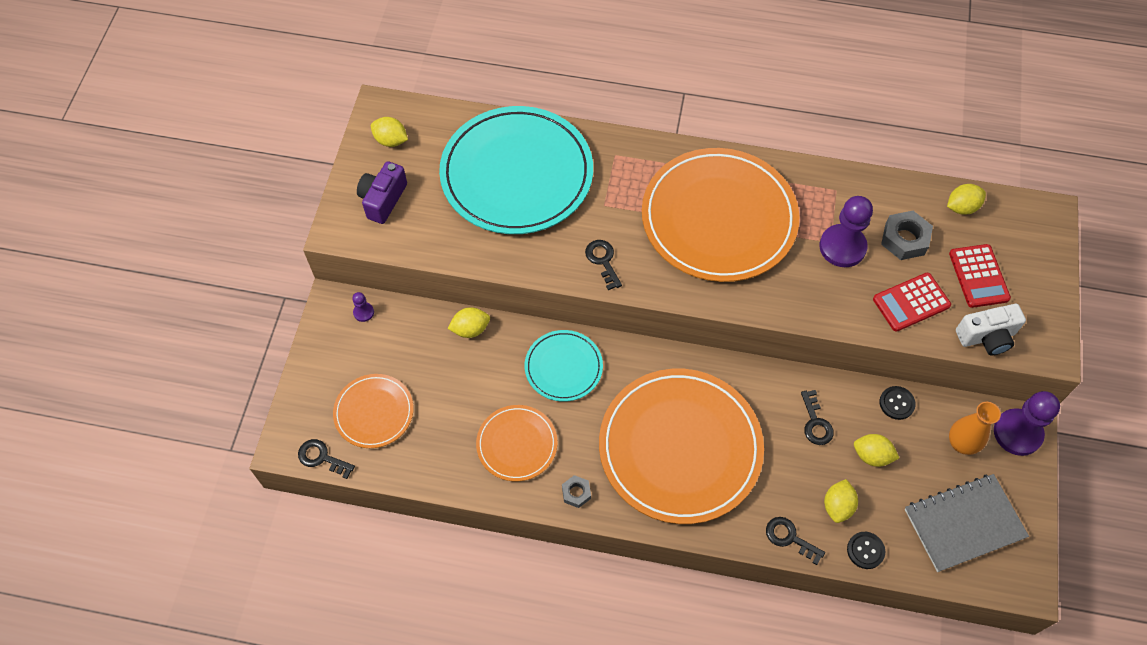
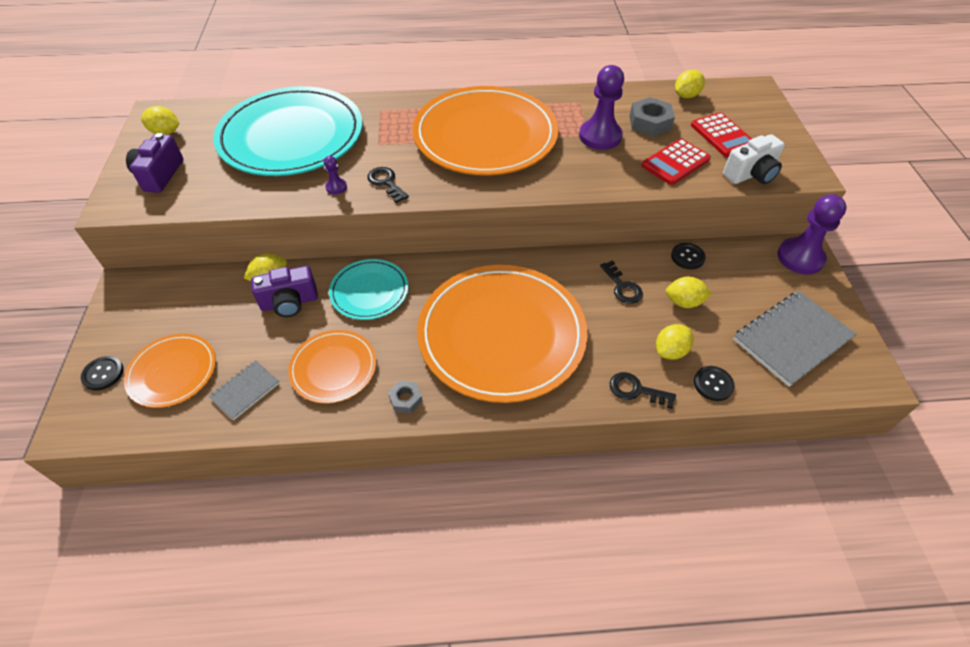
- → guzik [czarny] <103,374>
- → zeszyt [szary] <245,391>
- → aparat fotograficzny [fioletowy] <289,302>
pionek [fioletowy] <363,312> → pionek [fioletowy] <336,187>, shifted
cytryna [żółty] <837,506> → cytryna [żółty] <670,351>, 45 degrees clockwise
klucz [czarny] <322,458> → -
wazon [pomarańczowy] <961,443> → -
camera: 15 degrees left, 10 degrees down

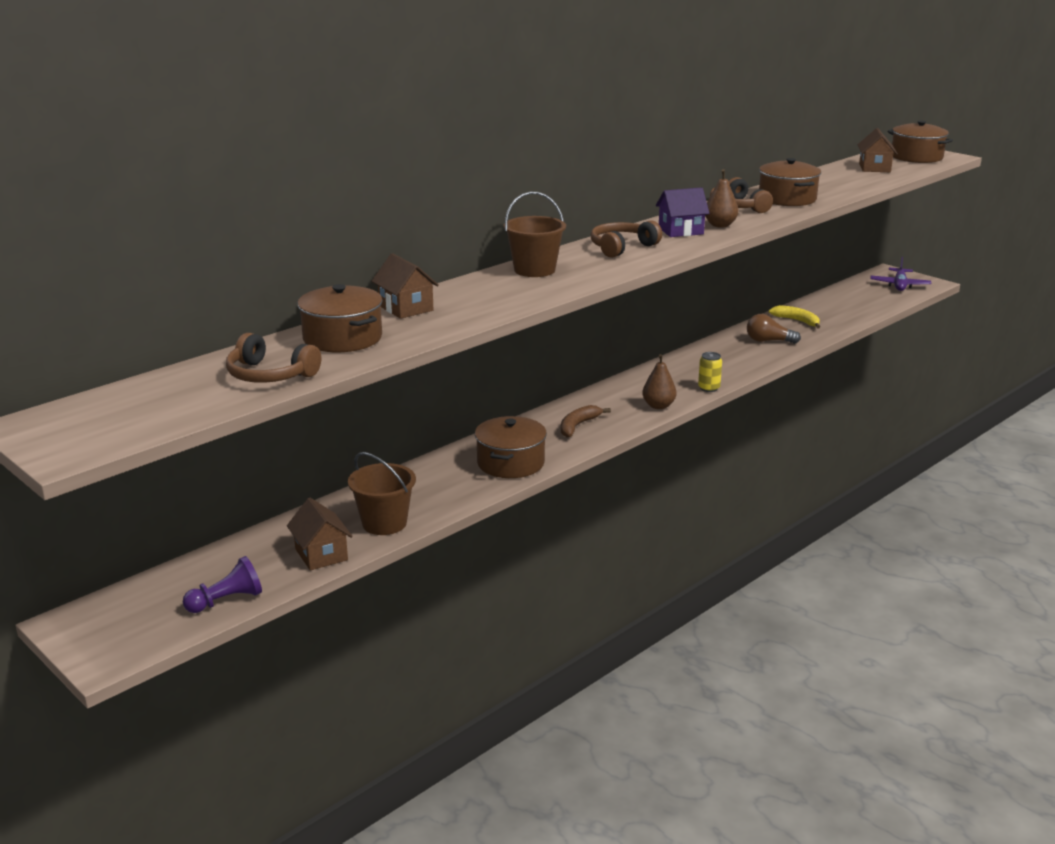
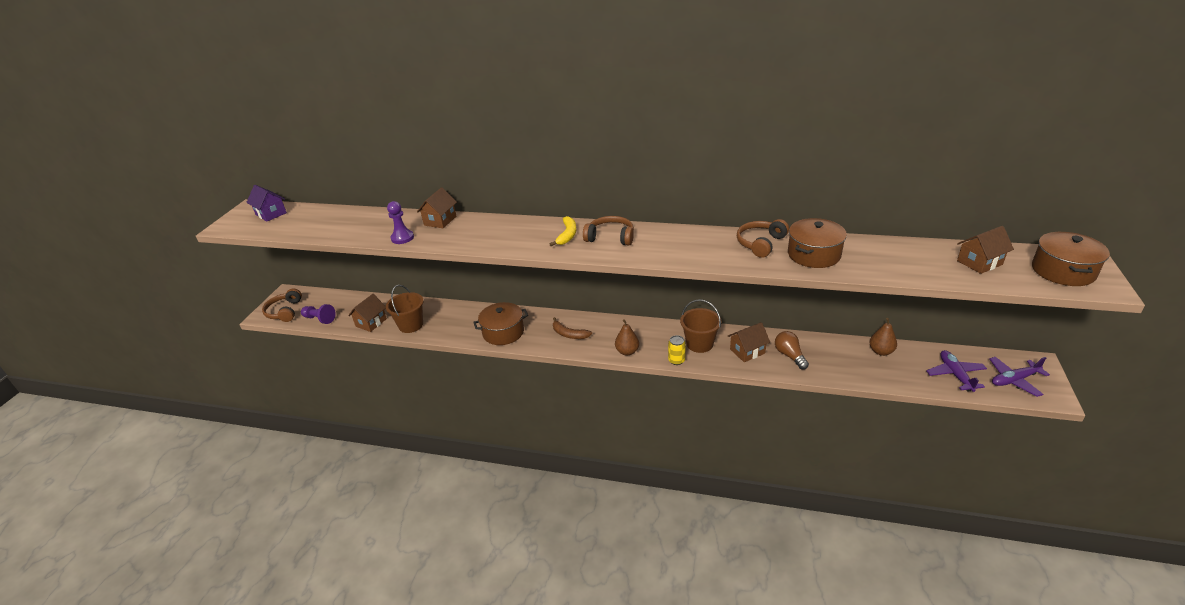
domek [fioletowy] <681,231> → domek [fioletowy] <271,214>, shifted
słuchawki [brązowy] <270,375> → słuchawki [brązowy] <284,311>, shifted
- → pionek [fioletowy] <402,238>
banan [żółty] <797,321> → banan [żółty] <567,235>, shifted
banan [brązowy] <578,426> → banan [brązowy] <569,334>, 150 degrees counterclockwise
wiadro [brązowy] <534,270> → wiadro [brązowy] <699,344>, shifted
- → domek [brązowy] <747,351>
gruszka [brązowy] <720,225> → gruszka [brązowy] <881,351>, shifted
- → samolot [fioletowy] <955,375>
garnek [brązowy] <342,338> → -
camera: 60 degrees right, 10 degrees up

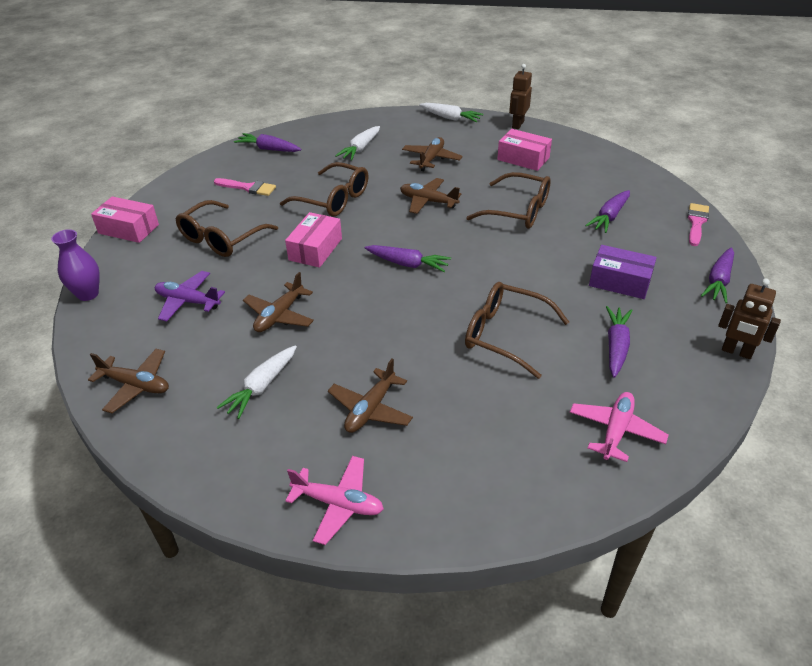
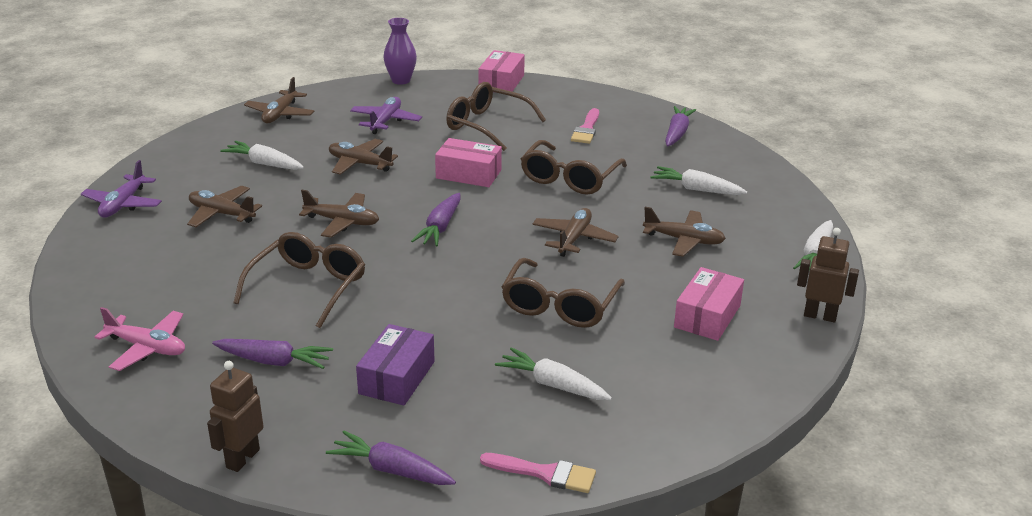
samolot [różowy] <338,504> → samolot [fioletowy] <123,204>
- → samolot [brązowy] <342,222>
marchewka [fioletowy] <609,217> → marchewka [biały] <552,384>
camera: 85 degrees right, 10 degrees down

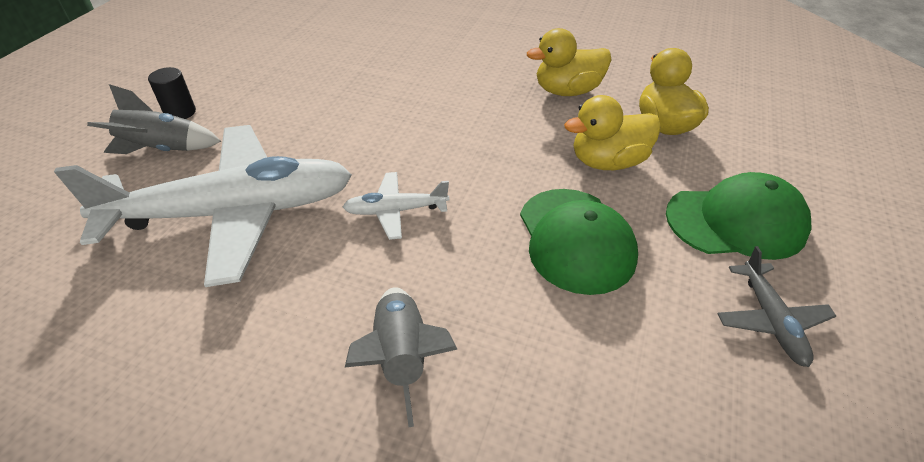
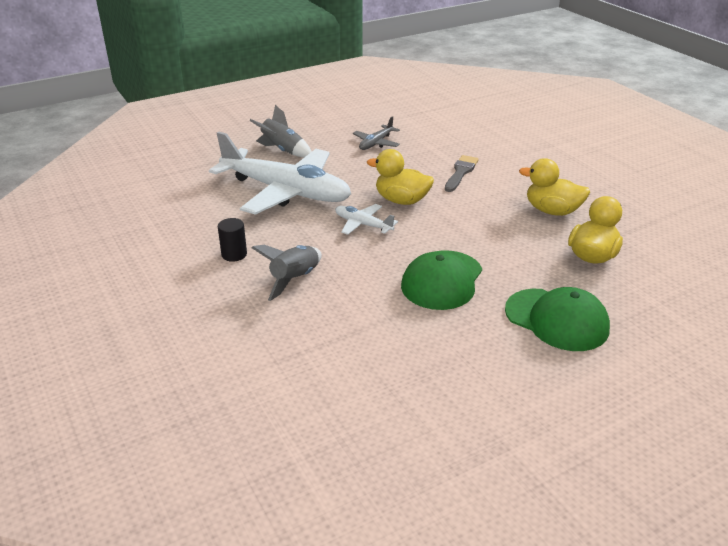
walec [czarny] <180,112> → walec [czarny] <234,254>, shifted
samolot [szary] <770,320> → samolot [szary] <376,143>, shifted
kaczka [żółty] <608,162> → kaczka [żółty] <401,200>, shifted
- → pędzel [szary] <461,172>
camera: 40 degrees right, 10 degrees down

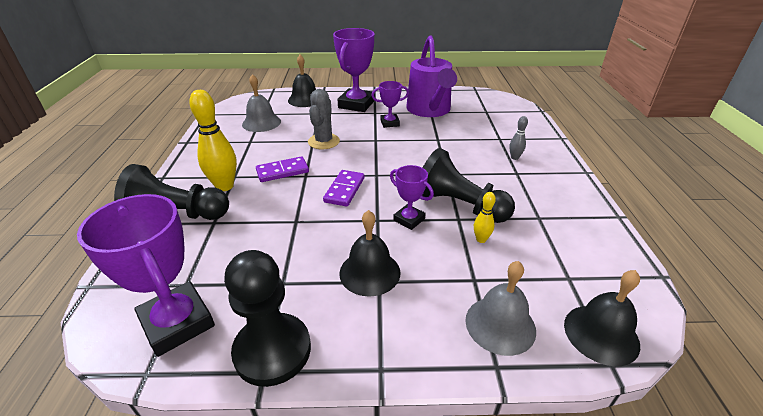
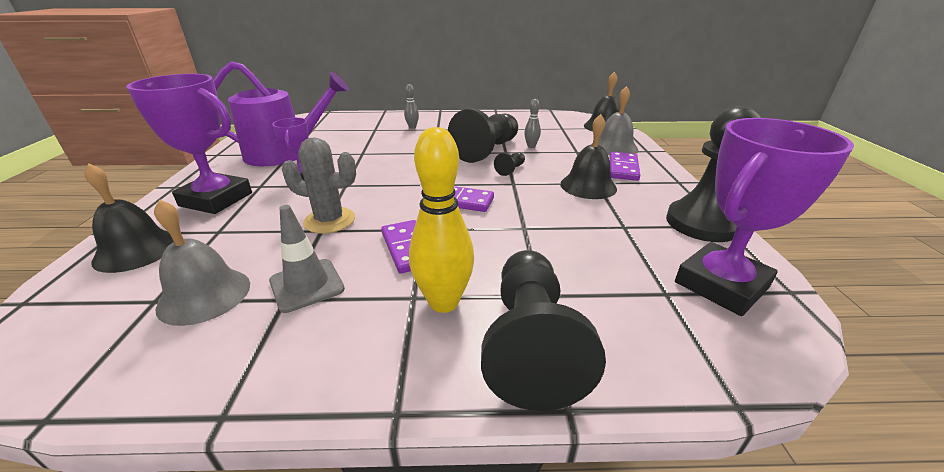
- → pachołek [szary] <307,285>
puchar [fioletowy] <409,219> → pionek [czarny] <510,170>
kręgiel [żółty] <481,239> → kręgiel [szary] <531,146>
- → kostka domina [fioletowy] <623,168>
camera: 90 degrees left, 5 degrees down

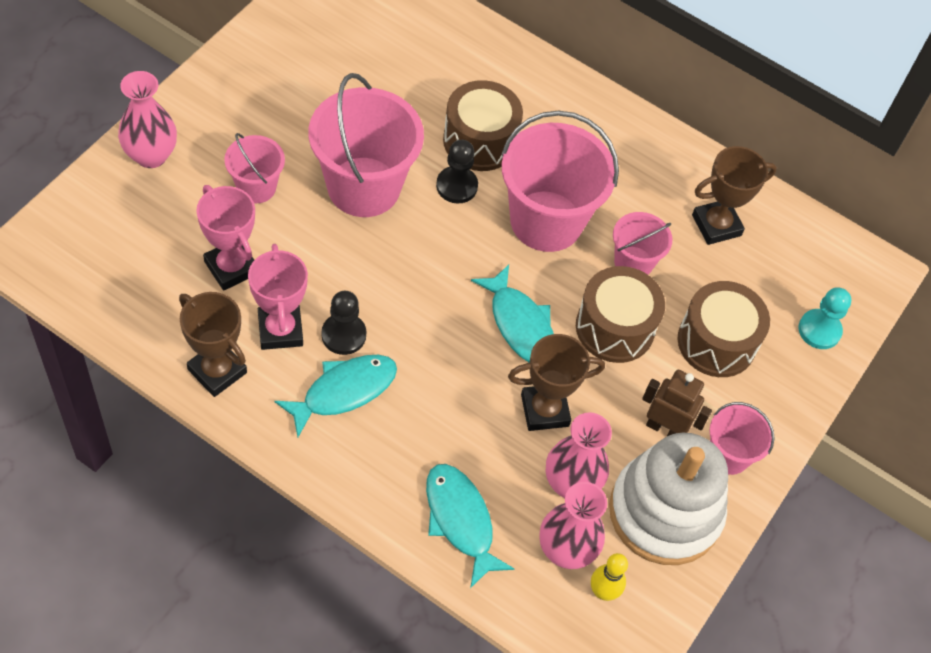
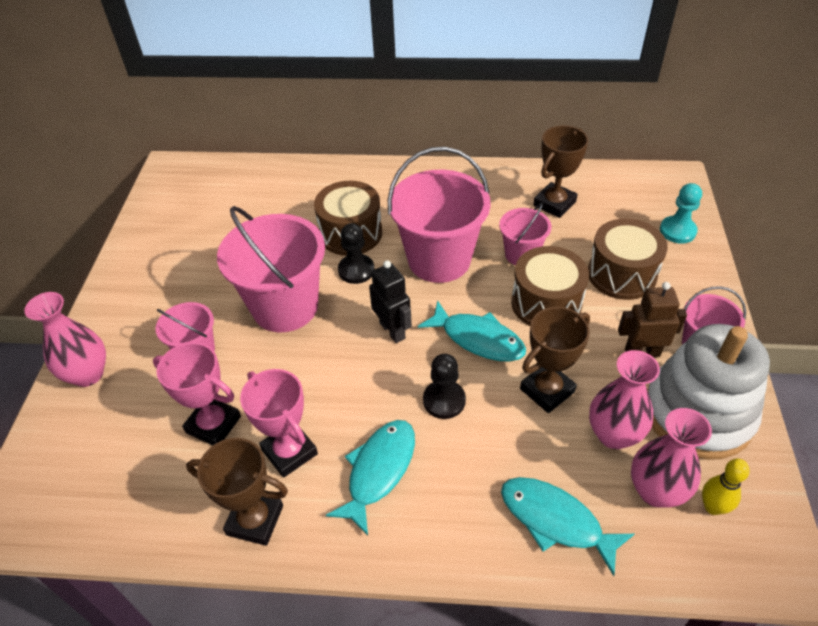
- → robot [czarny] <392,330>
pionek [czarny] <343,335> → pionek [czarny] <444,400>, shifted
camera: 20 degrees left, 10 degrees down

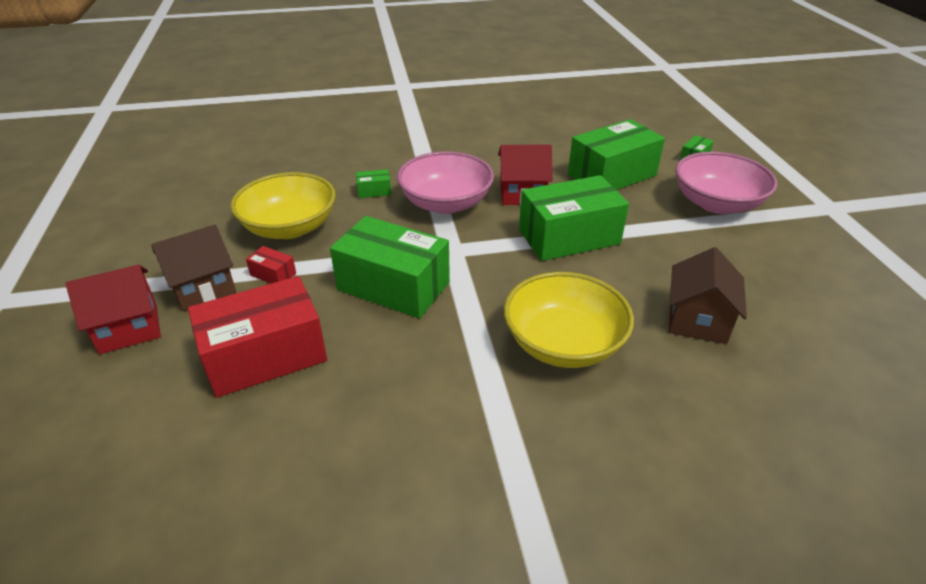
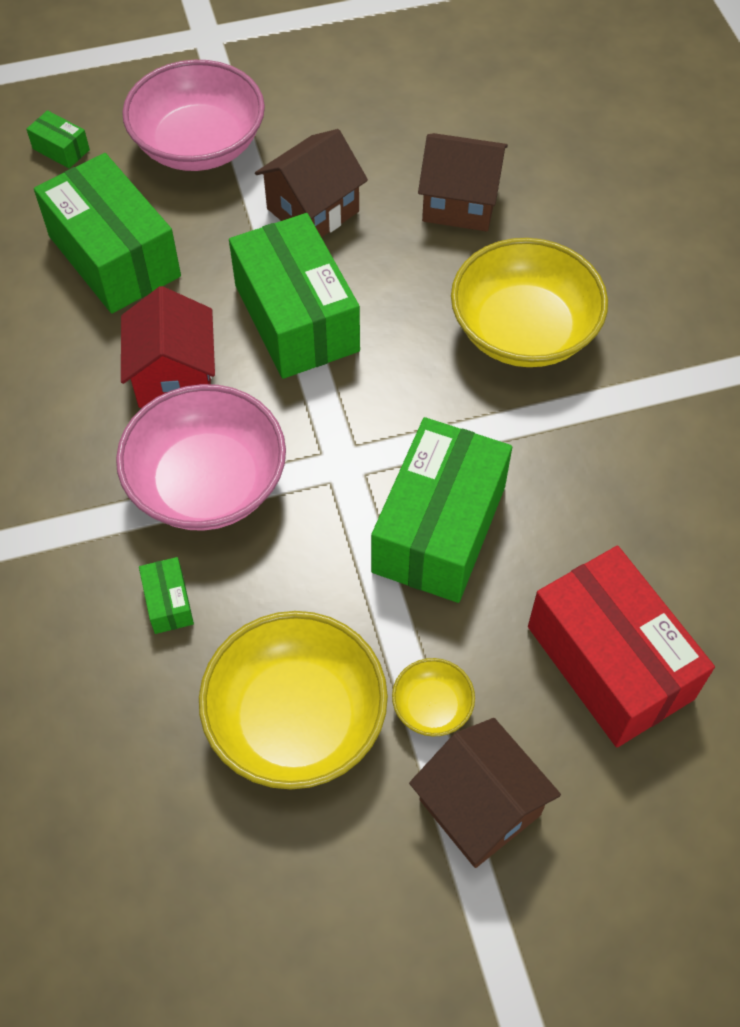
- → domek [brązowy] <313,210>
pudełko [czerwony] <273,274> → miska [żółty] <432,706>
domek [czerwony] <129,328> → -
camera: 95 degrees left, 20 degrees up

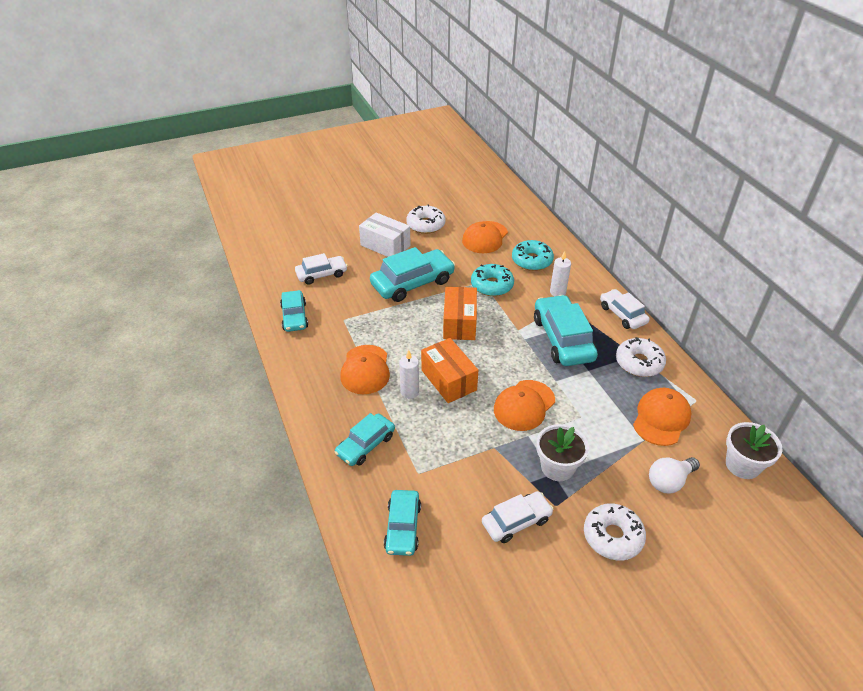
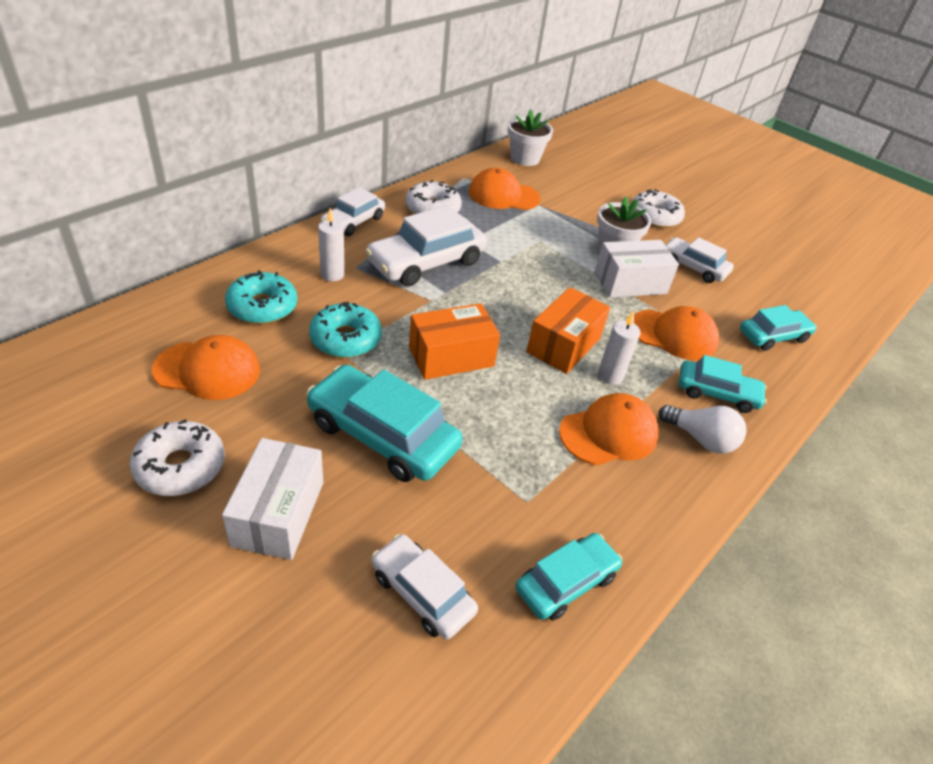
samochód [turkusowy] <563,339> → samochód [biały] <426,262>
- → pudełko [biały] <630,283>
czapka [pomarańczowy] <524,405> → czapka [pomarańczowy] <674,335>, shifted
żarówka [biały] <669,481> → żarówka [biały] <701,439>, shifted
camera: 120 degrees left, 0 degrees up

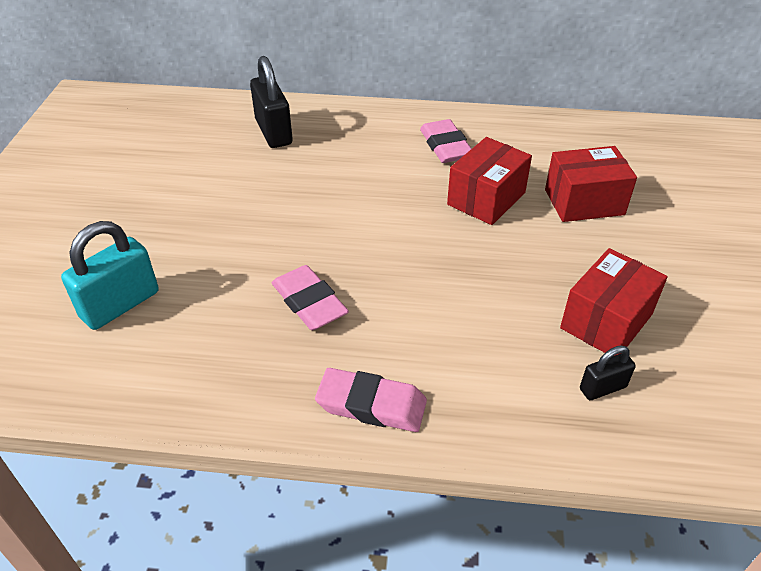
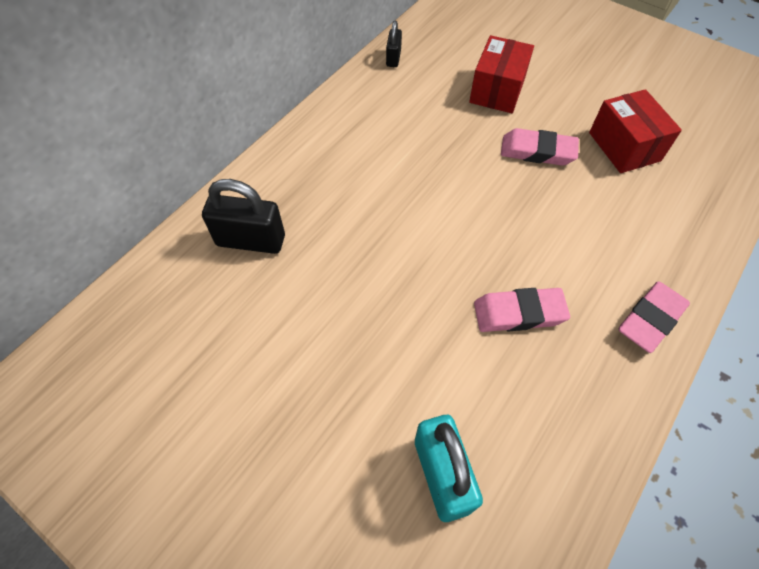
kłódka [czarny] <602,388> → kłódka [czarny] <393,58>, shifted
gumka do mazania [różowy] <445,146> → gumka do mazania [różowy] <537,151>, shifted
pudełko [czerwony] <486,198> → -
camera: 60 degrees left, 15 degrees up

